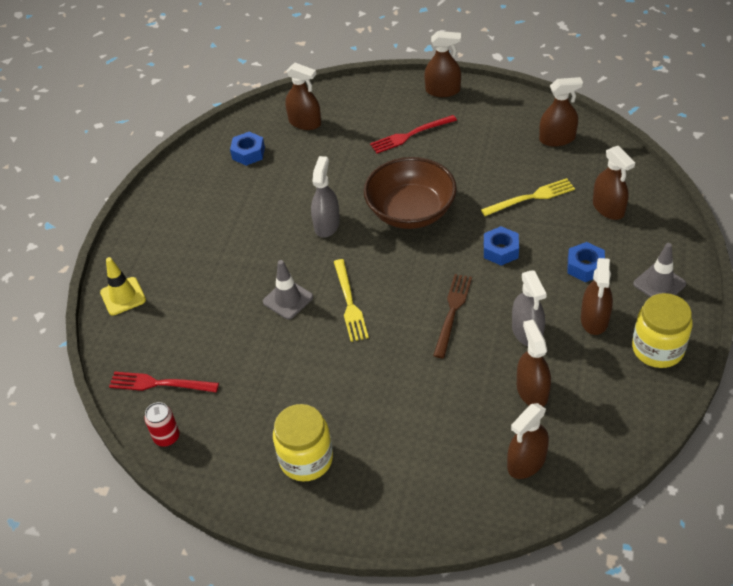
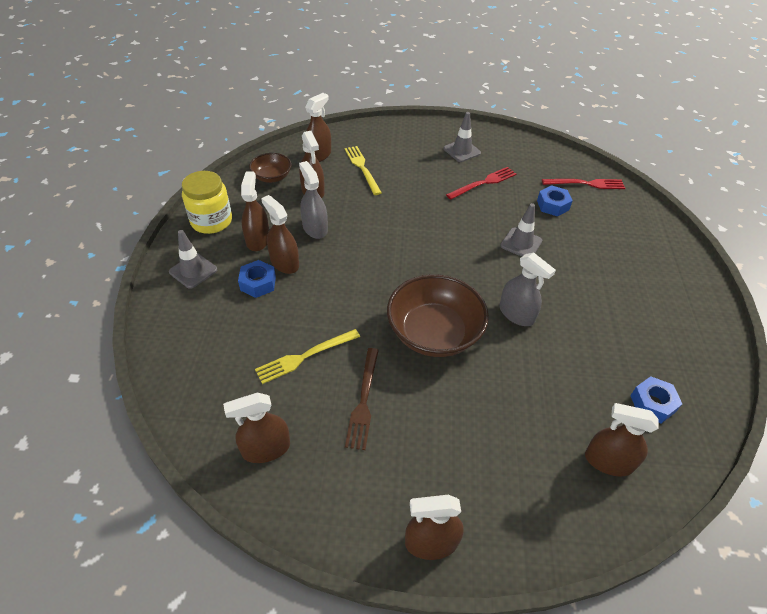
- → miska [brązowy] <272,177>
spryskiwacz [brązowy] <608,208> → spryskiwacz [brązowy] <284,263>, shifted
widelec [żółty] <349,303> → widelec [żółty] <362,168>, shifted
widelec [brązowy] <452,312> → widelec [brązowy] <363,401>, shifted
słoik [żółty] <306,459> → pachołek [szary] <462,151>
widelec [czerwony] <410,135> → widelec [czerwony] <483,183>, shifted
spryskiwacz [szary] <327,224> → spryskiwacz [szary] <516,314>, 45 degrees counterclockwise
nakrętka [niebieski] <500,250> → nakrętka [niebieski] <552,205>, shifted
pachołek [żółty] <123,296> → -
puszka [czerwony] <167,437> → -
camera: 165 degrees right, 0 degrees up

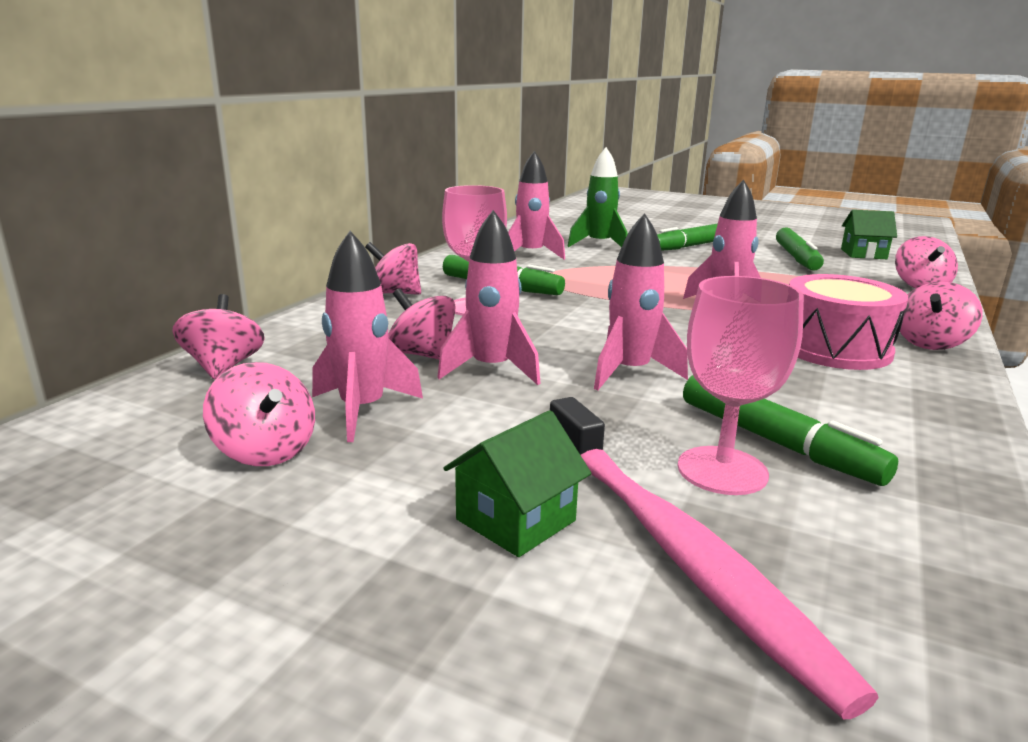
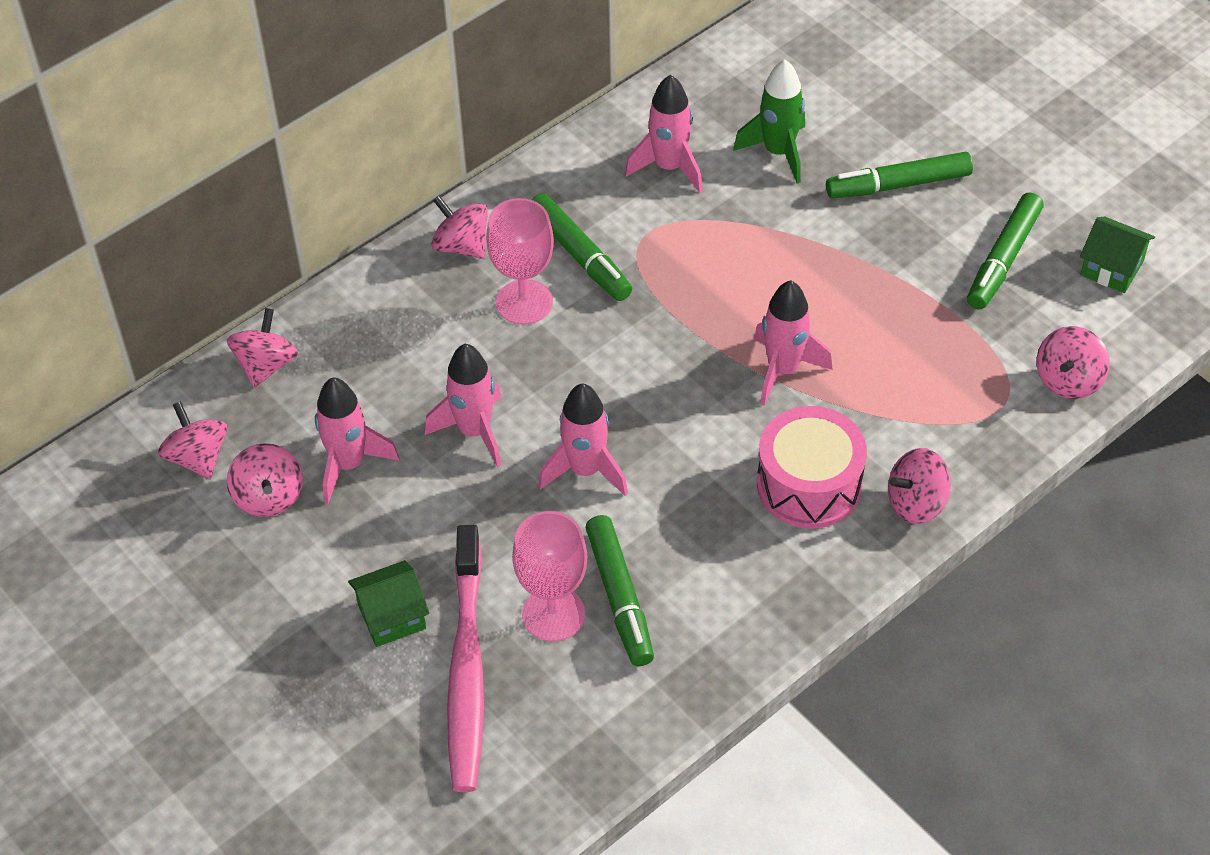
bączek [różowy] <422,355> → bączek [różowy] <198,457>, shifted
camera: 25 degrees right, 30 degrees up

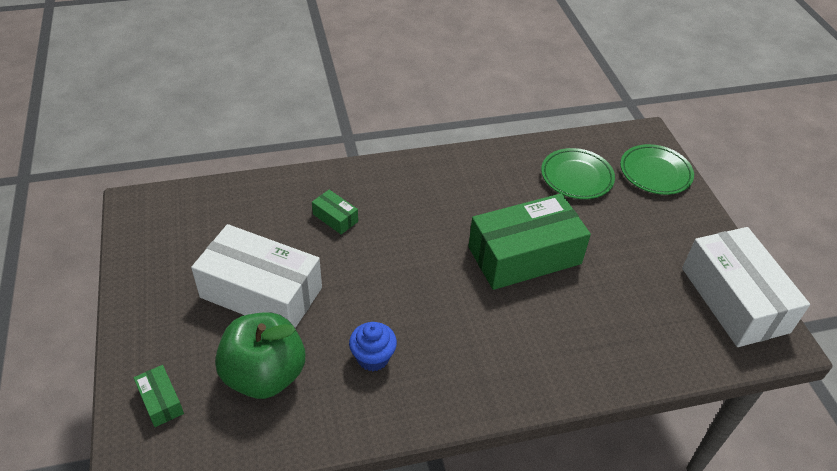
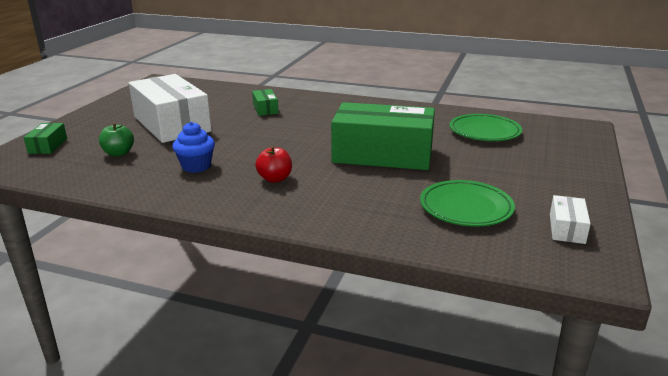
jabłko [zielony] <264,375> → jabłko [zielony] <119,153>, x0.48
- → jabłko [czerwony] <275,179>
talerz [zielony] <655,173> → talerz [zielony] <466,208>, shifted
pudełko [biały] <734,300> → pudełko [biały] <566,228>, x0.42
camera: 35 degrees right, 20 degrees down

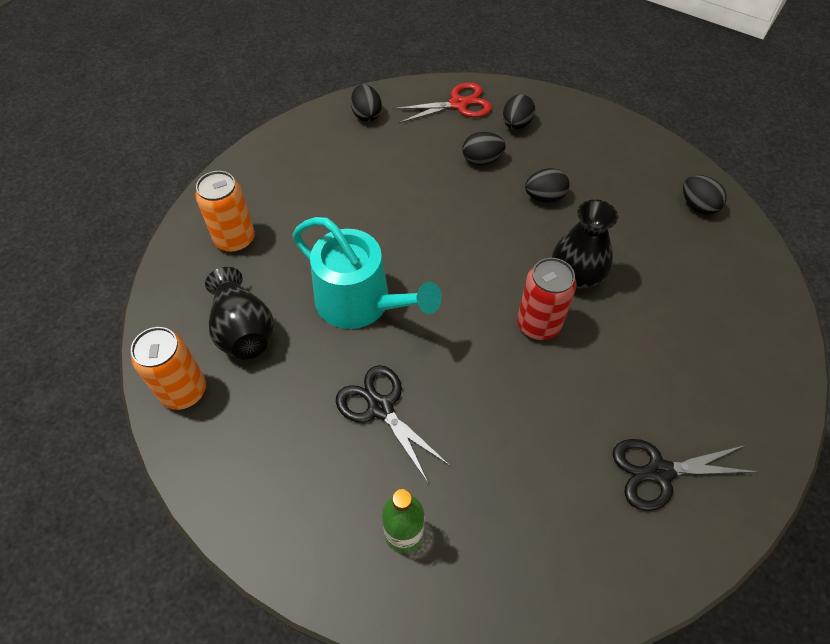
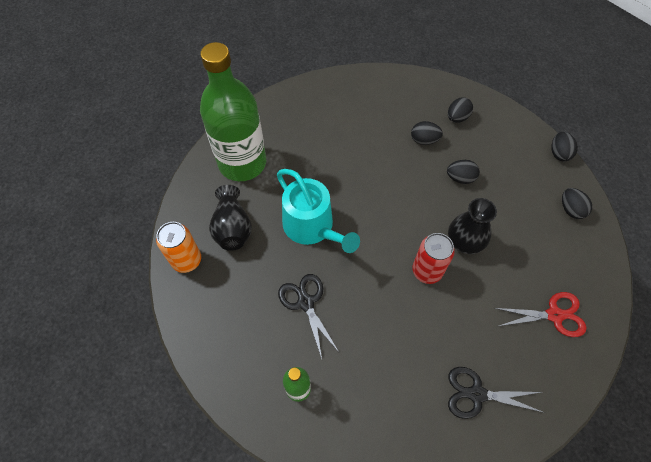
puszka [pomarańczowy] <235,239> → butelka [zielony] <242,163>
nożyczki [czerwony] <458,104> → nożyczki [czerwony] <554,315>, shifted
jajko [czarny] <366,115> → jajko [czarny] <559,153>, shifted
camera: 15 degrees right, 5 degrees up

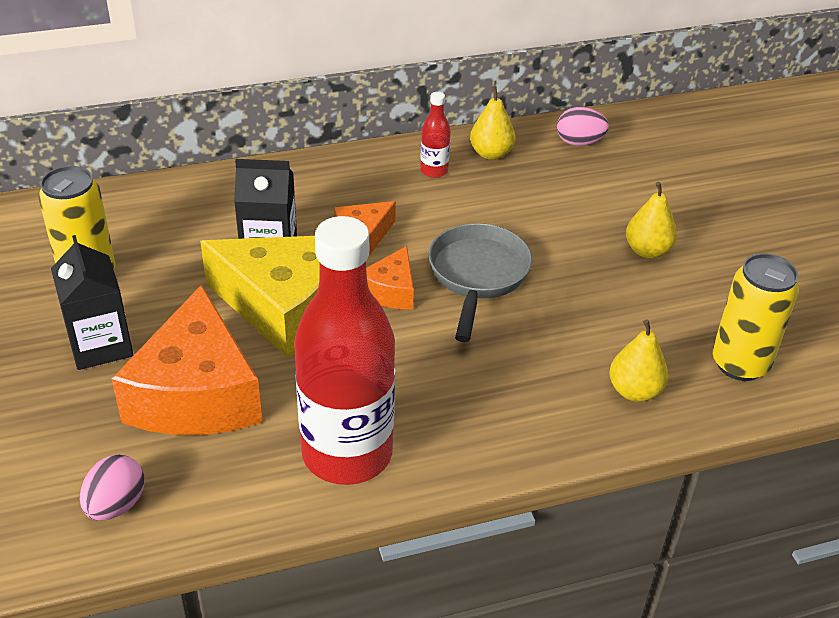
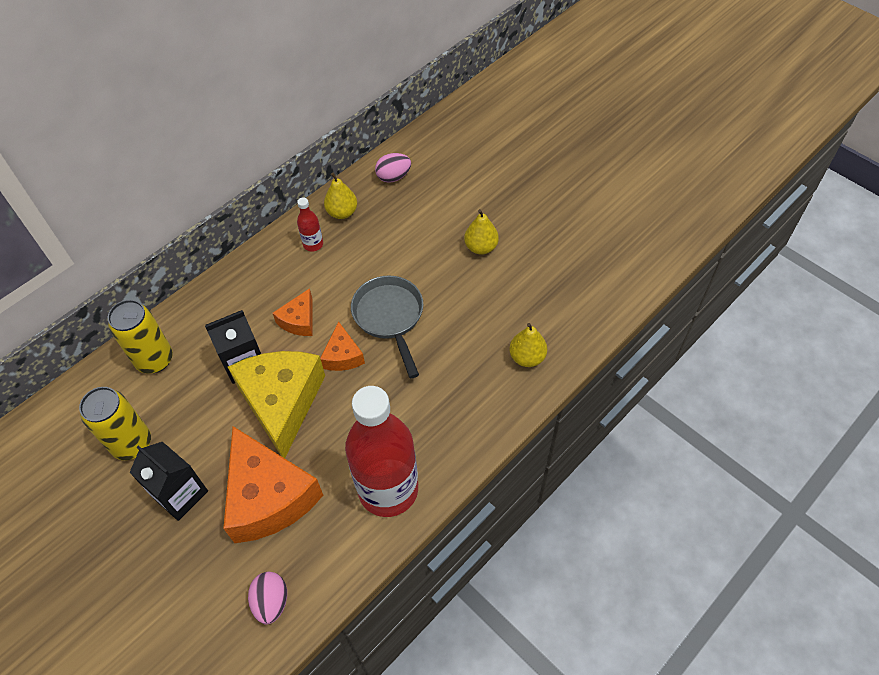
puszka [żółty] <740,364> → puszka [żółty] <154,359>, shifted
ser [żółty] <283,306> → ser [żółty] <282,402>, 90 degrees counterclockwise
camera: 25 degrees left, 15 degrees up

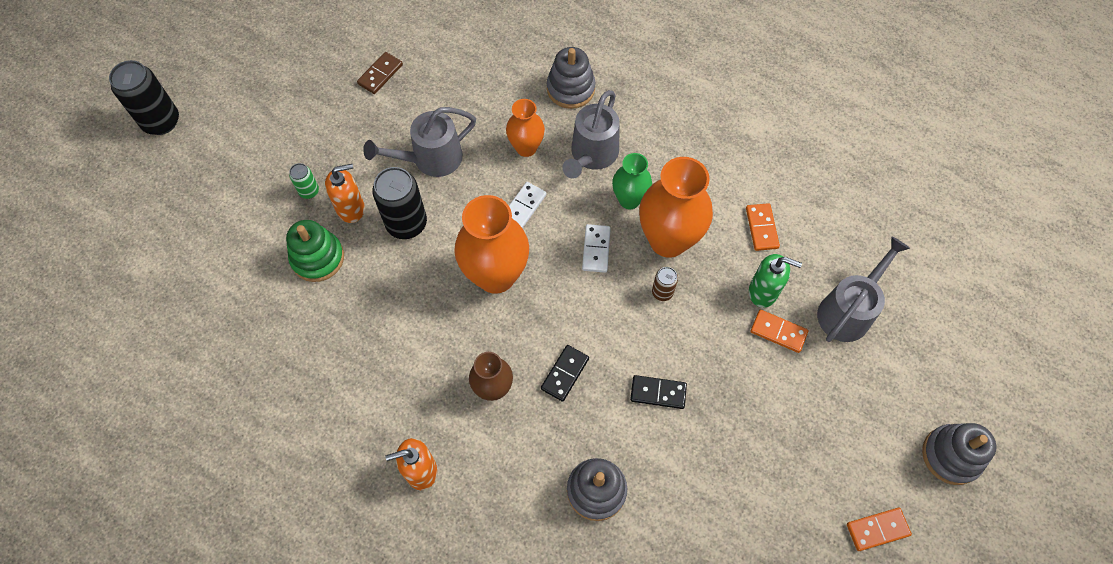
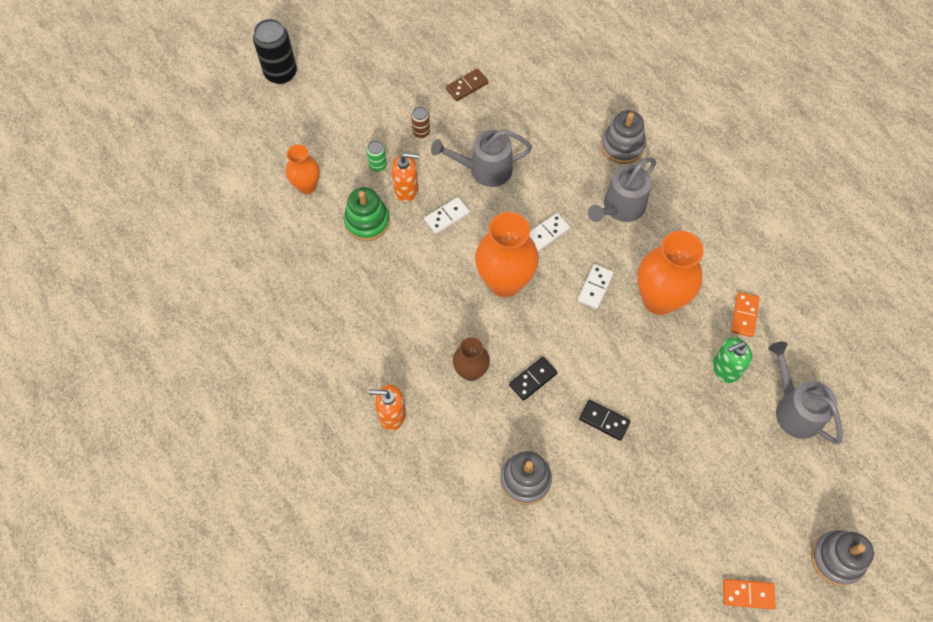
wazon [pomarańczowy] <526,148> → wazon [pomarańczowy] <307,186>, shifted
puszka [brązowy] <662,292> → puszka [brązowy] <421,132>, shifted
puszka [czarny] <406,224> → kostka domina [biały] <447,216>
dozownik mydła [zielony] <763,292> → dozownik mydła [zielony] <725,369>, 120 degrees clockwise
konewka [szary] <848,310> → konewka [szary] <794,409>, 90 degrees counterclockwise
wazon [zielony] <629,200> → -
kostka domina [pomarańczowy] <778,332> → -
camera: 20 degrees right, 0 degrees up

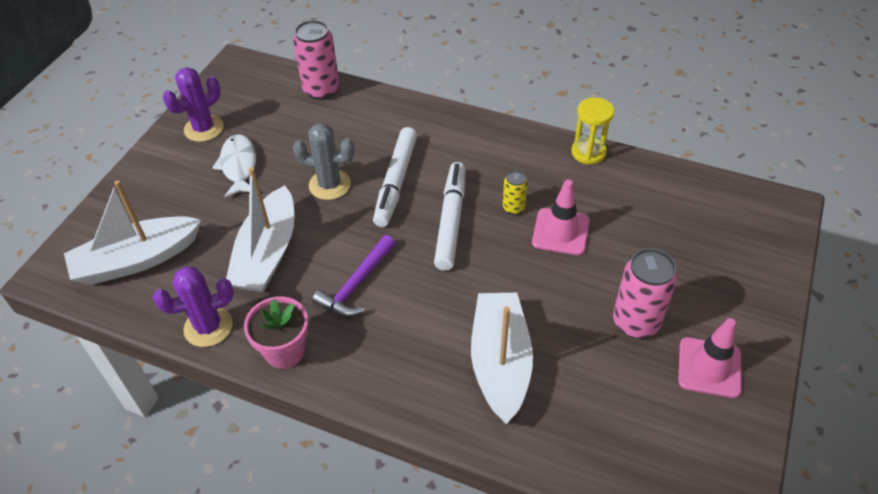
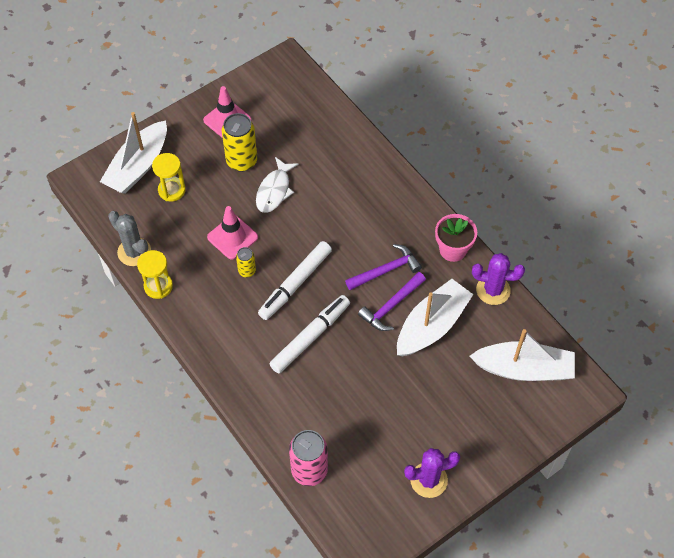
łódka [biały] <500,363> → łódka [biały] <138,166>, shifted
kaktus [szary] <329,185> → kaktus [szary] <134,252>, shifted
- → klepsydra [żółty] <172,190>
puszka [różowy] <635,322> → puszka [żółty] <241,161>
ryba [biały] <238,166> → ryba [biały] <274,190>, shifted
- → młotek [fioletowy] <391,306>
camera: 150 degrees left, 10 degrees up

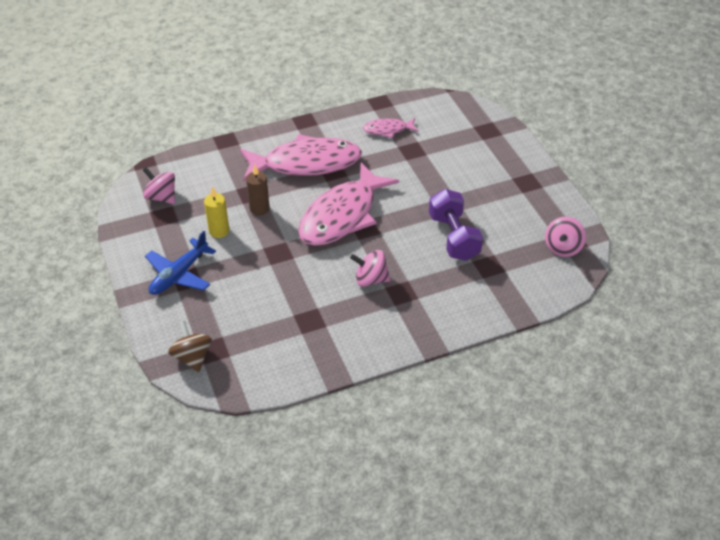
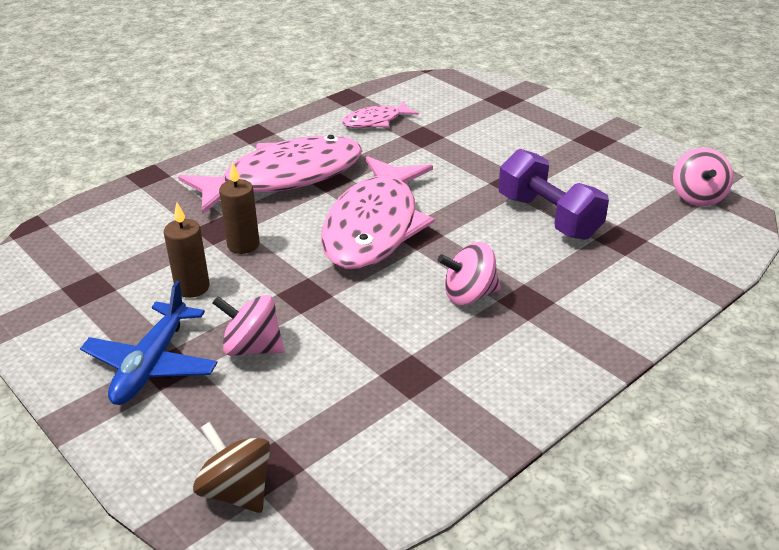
świeca [żółty] <219,231> → świeca [brązowy] <192,287>
bączek [różowy] <162,197> → bączek [różowy] <252,347>, shifted
camera: 20 degrees left, 10 degrees down

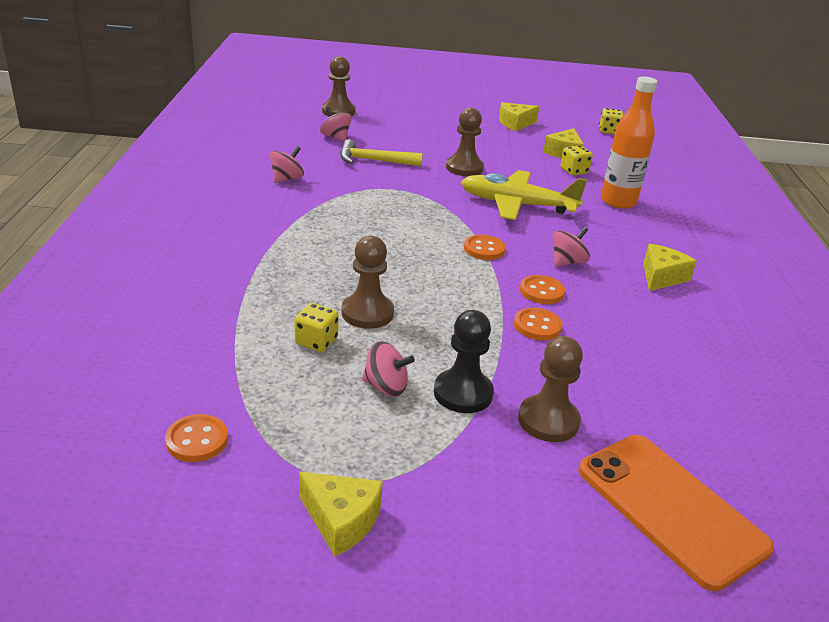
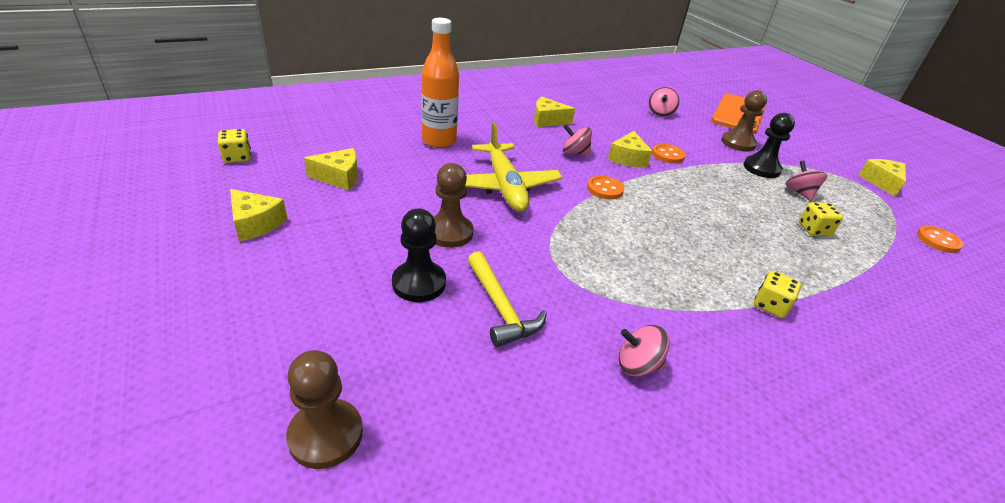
- → pionek [czarny] <419,283>
guzik [pomarańczowy] <541,291> → ser [żółty] <627,158>
bączek [różowy] <335,137> → bączek [różowy] <660,113>, shifted
kostka do gry [żółty] <574,171> → kostka do gry [żółty] <770,305>, shifted
pionek [brązowy] <367,313> → -
camera: 120 degrees left, 5 degrees up

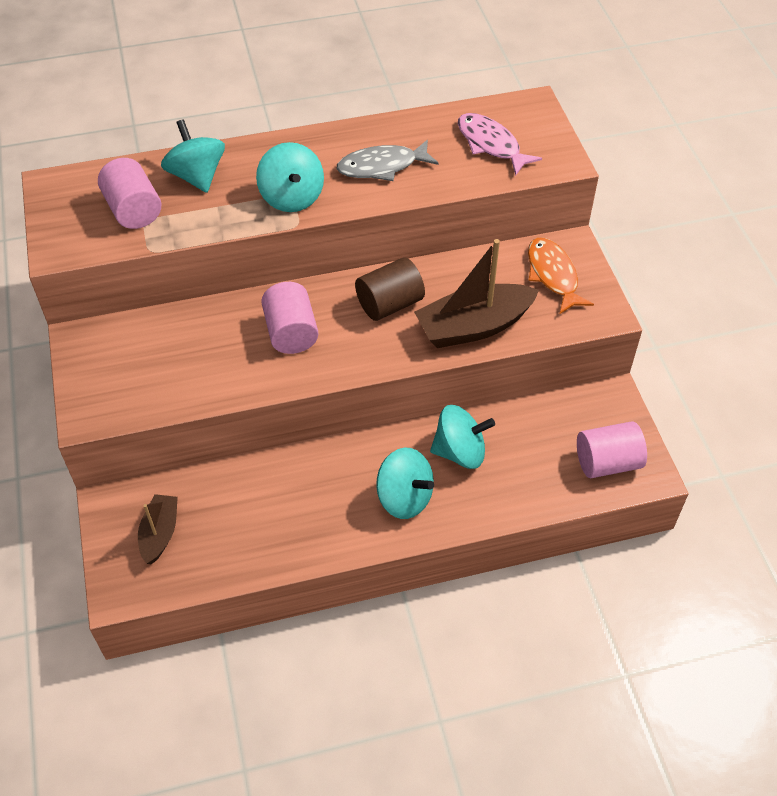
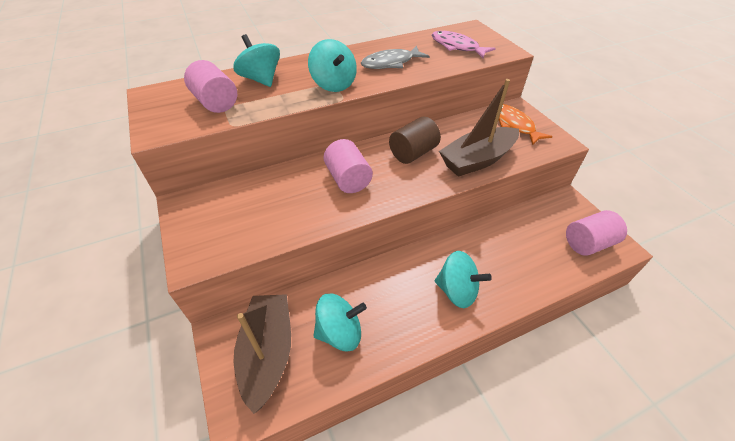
łódka [brązowy] <160,533> → łódka [brązowy] <268,353>, x1.74
bączek [turkusowy] <460,452> → bączek [turkusowy] <340,332>, shifted
camera: 10 degrees left, 5 degrees down

